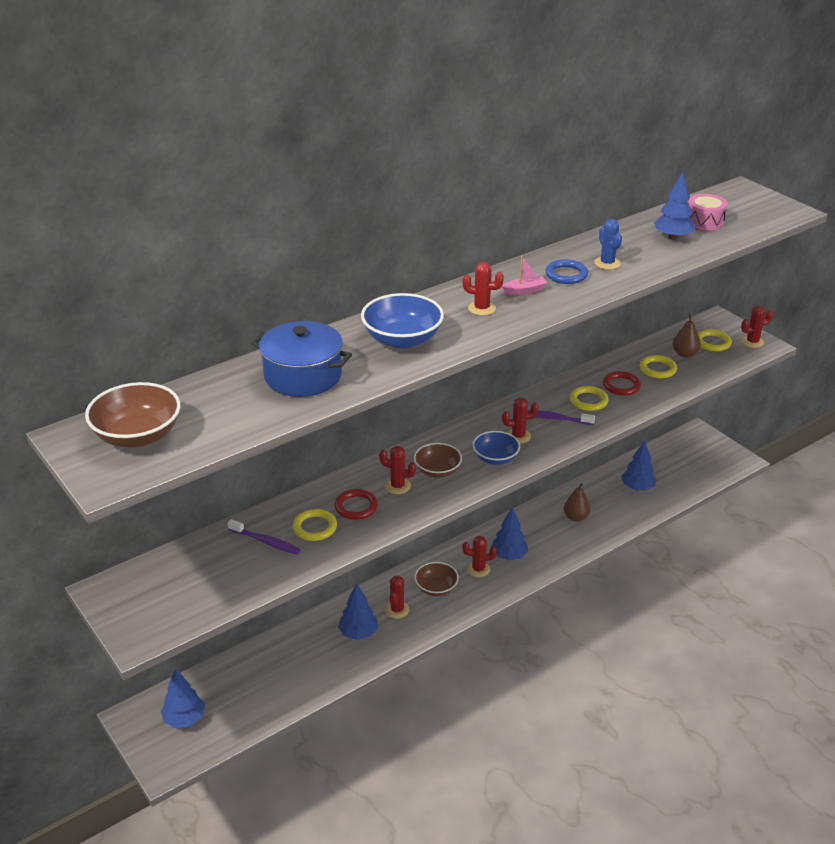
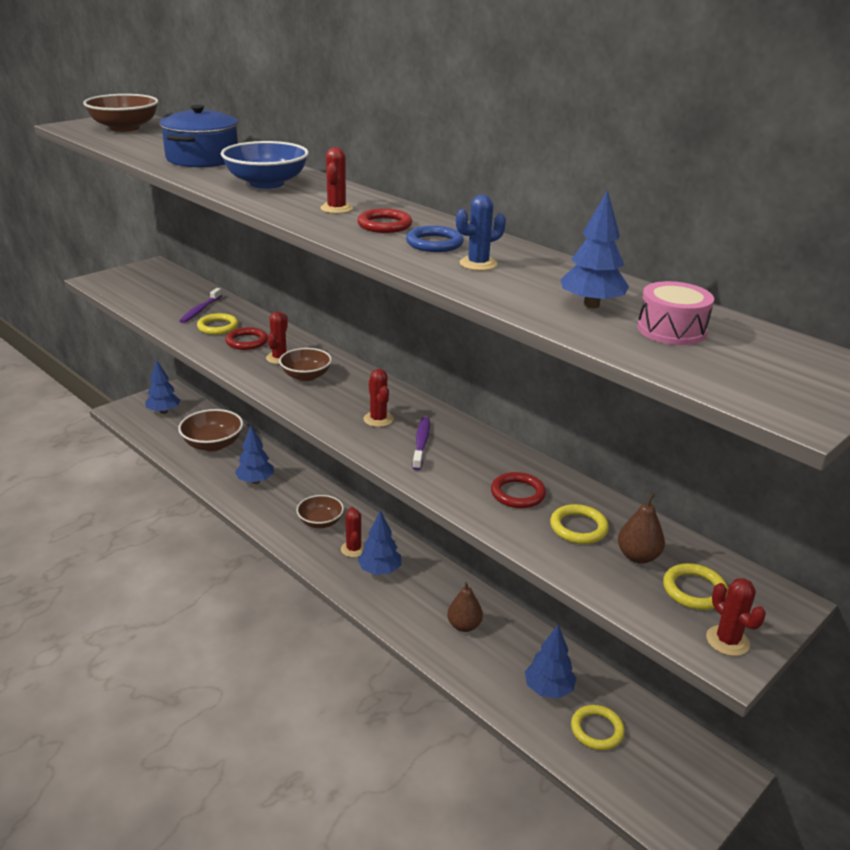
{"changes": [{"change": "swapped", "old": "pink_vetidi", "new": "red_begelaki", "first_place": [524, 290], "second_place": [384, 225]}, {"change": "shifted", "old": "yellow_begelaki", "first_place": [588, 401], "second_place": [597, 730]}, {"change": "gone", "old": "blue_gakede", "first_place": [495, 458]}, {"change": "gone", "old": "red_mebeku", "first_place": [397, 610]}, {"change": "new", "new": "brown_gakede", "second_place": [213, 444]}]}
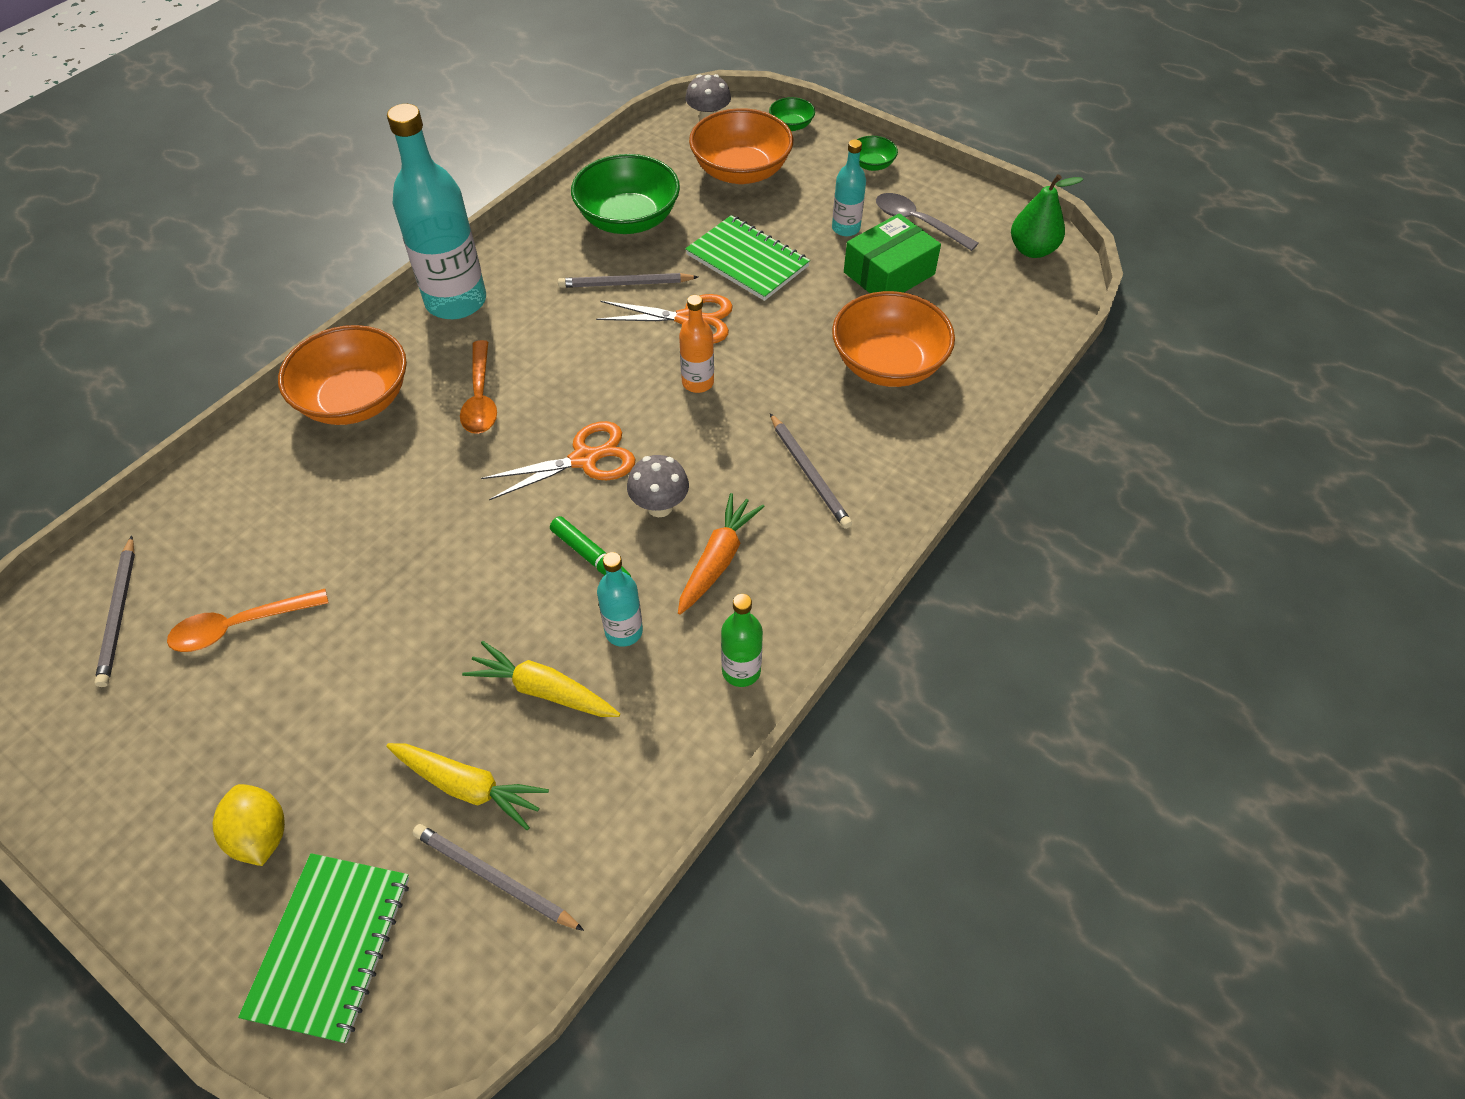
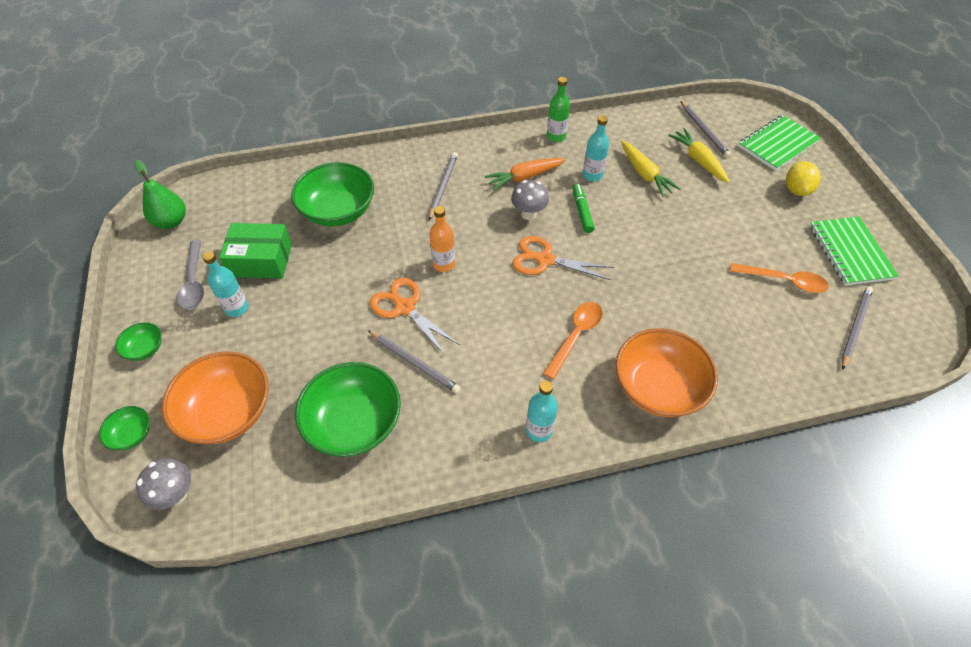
{"changes": [{"change": "scaled", "old": "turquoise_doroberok", "first_place": [456, 301], "second_place": [539, 430], "factor": 0.49}, {"change": "shifted", "old": "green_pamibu", "first_place": [747, 261], "second_place": [850, 252]}, {"change": "repainted", "old": "orange_gakede", "new": "green_gakede", "first_place": [888, 364], "second_place": [338, 211]}]}
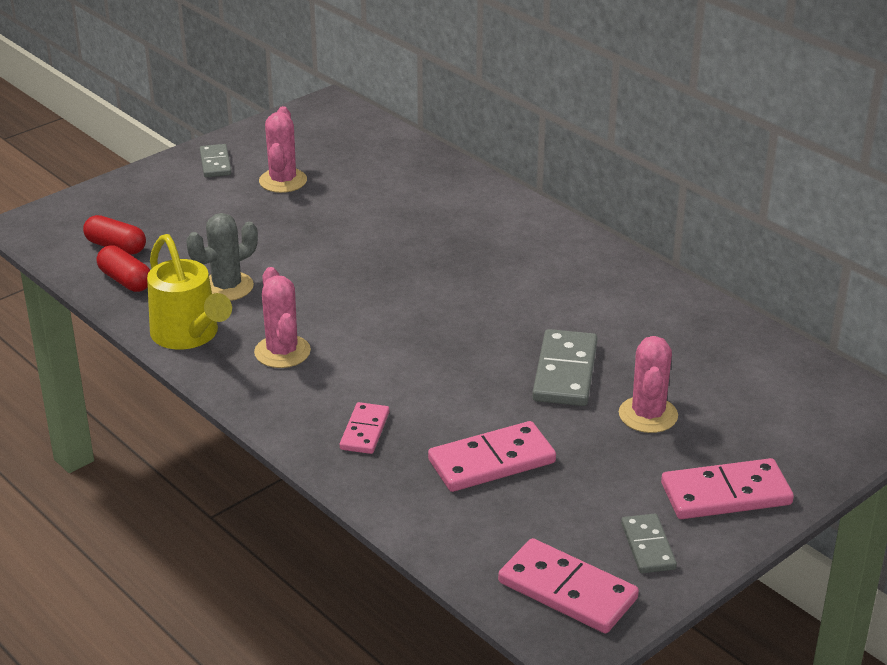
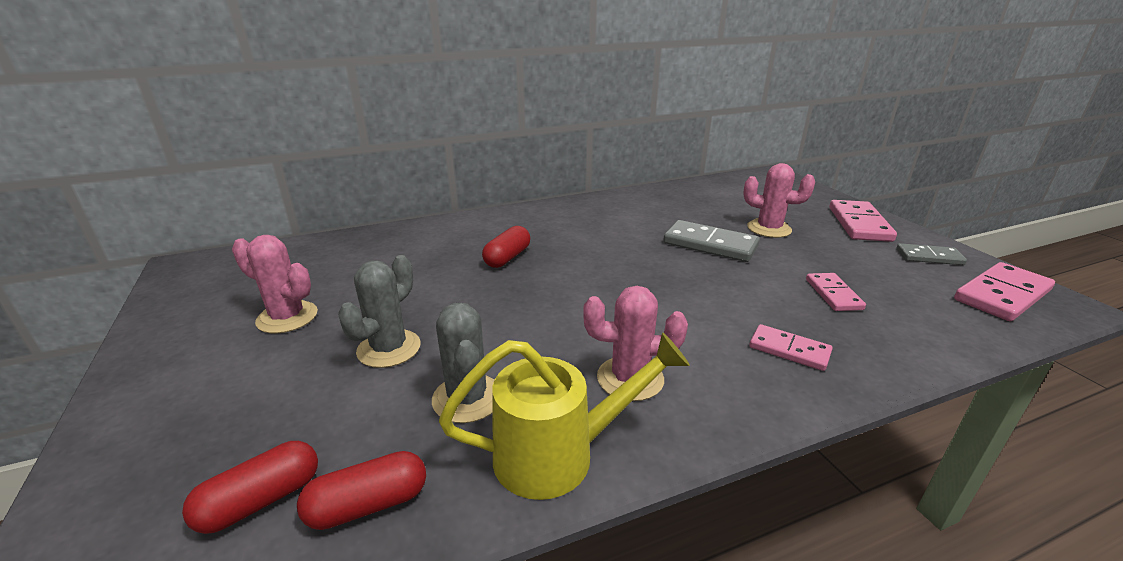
{"changes": [{"change": "gone", "old": "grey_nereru", "first_place": [215, 163]}, {"change": "scaled", "old": "pink_nereru", "first_place": [491, 461], "second_place": [833, 294], "factor": 0.61}, {"change": "new", "new": "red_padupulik", "second_place": [507, 258]}, {"change": "new", "new": "grey_mebeku", "second_place": [389, 348]}]}
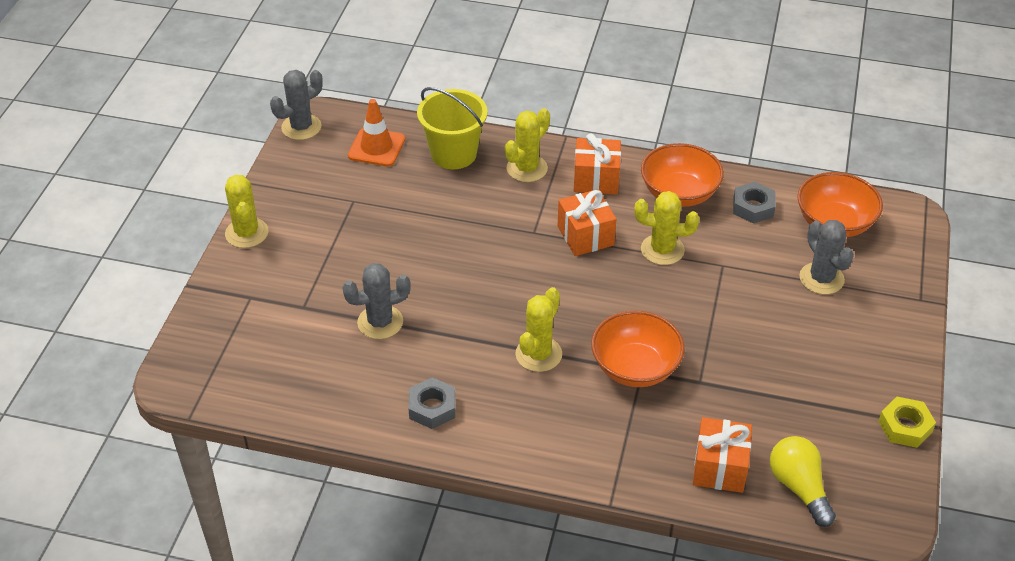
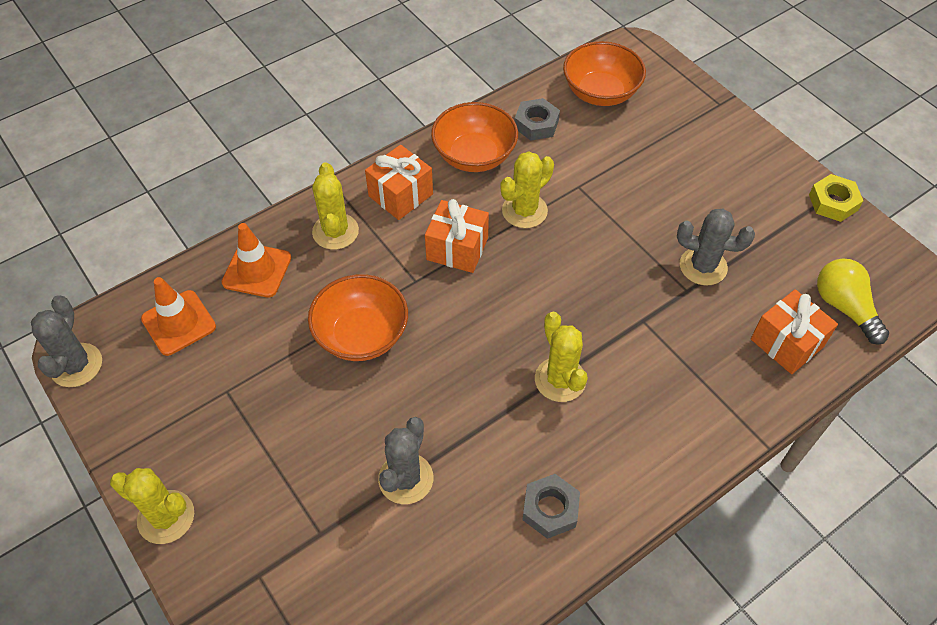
{"changes": [{"change": "swapped", "old": "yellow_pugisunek", "new": "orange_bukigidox", "first_place": [453, 154], "second_place": [257, 270]}, {"change": "shifted", "old": "grey_mebeku", "first_place": [821, 278], "second_place": [703, 266]}, {"change": "shifted", "old": "orange_gakede", "first_place": [635, 368], "second_place": [361, 335]}, {"change": "rotated", "old": "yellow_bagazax", "first_place": [799, 488], "second_place": [844, 307], "degrees": 45}]}
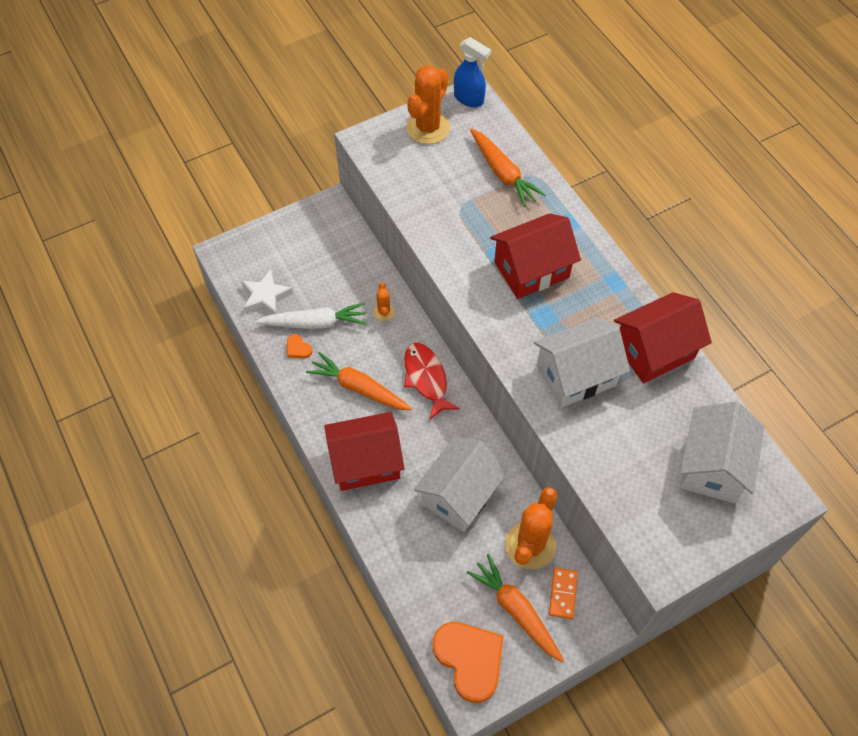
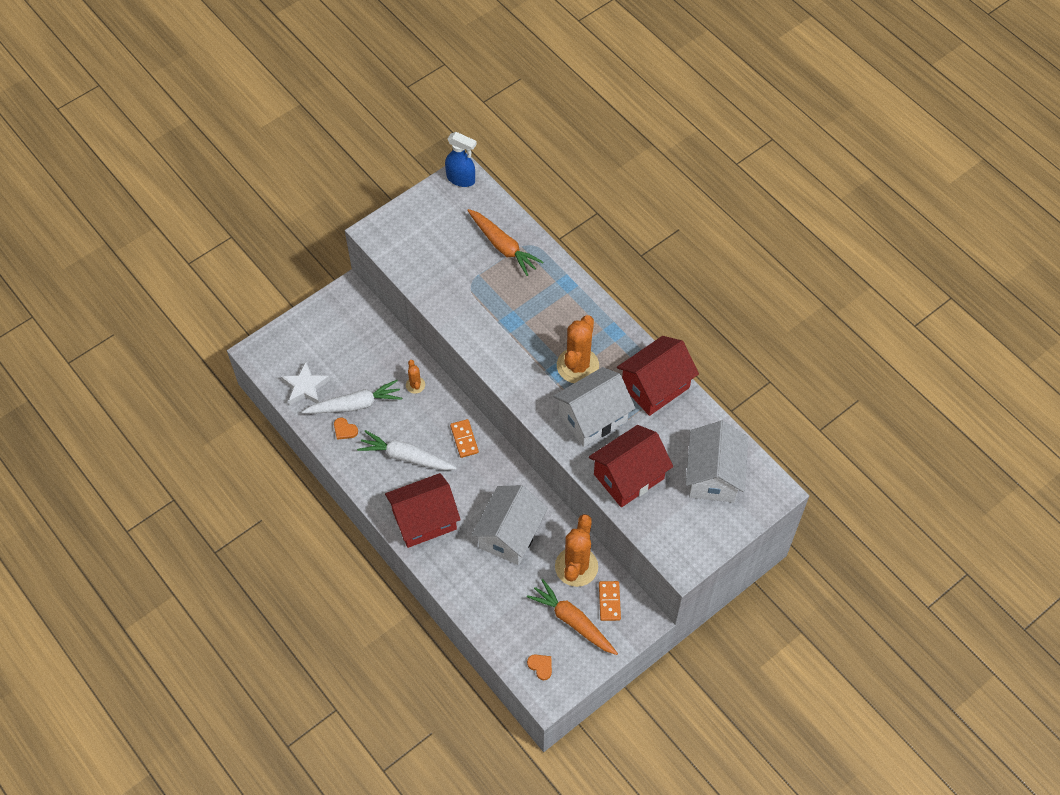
{"changes": [{"change": "shifted", "old": "orange_mebeku", "first_place": [428, 128], "second_place": [577, 366]}, {"change": "shifted", "old": "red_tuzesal", "first_place": [531, 270], "second_place": [628, 476]}, {"change": "swapped", "old": "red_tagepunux", "new": "orange_nereru", "first_place": [426, 379], "second_place": [464, 439]}, {"change": "repainted", "old": "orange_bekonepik", "new": "white_bekonepik", "first_place": [359, 388], "second_place": [406, 457]}, {"change": "scaled", "old": "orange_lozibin", "first_place": [469, 659], "second_place": [540, 666], "factor": 0.42}]}
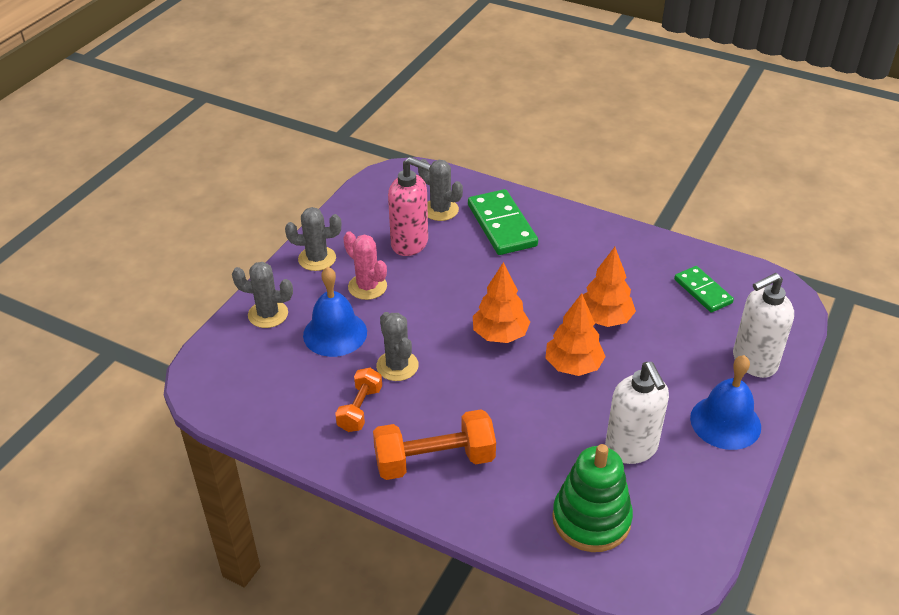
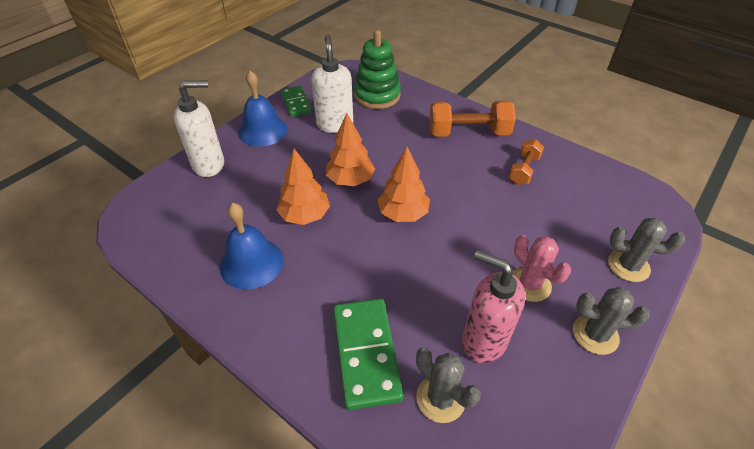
{"changes": [{"change": "shifted", "old": "green_nereru", "first_place": [703, 291], "second_place": [296, 103]}, {"change": "shifted", "old": "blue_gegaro", "first_place": [335, 333], "second_place": [251, 263]}, {"change": "gone", "old": "grey_mebeku", "first_place": [397, 366]}]}
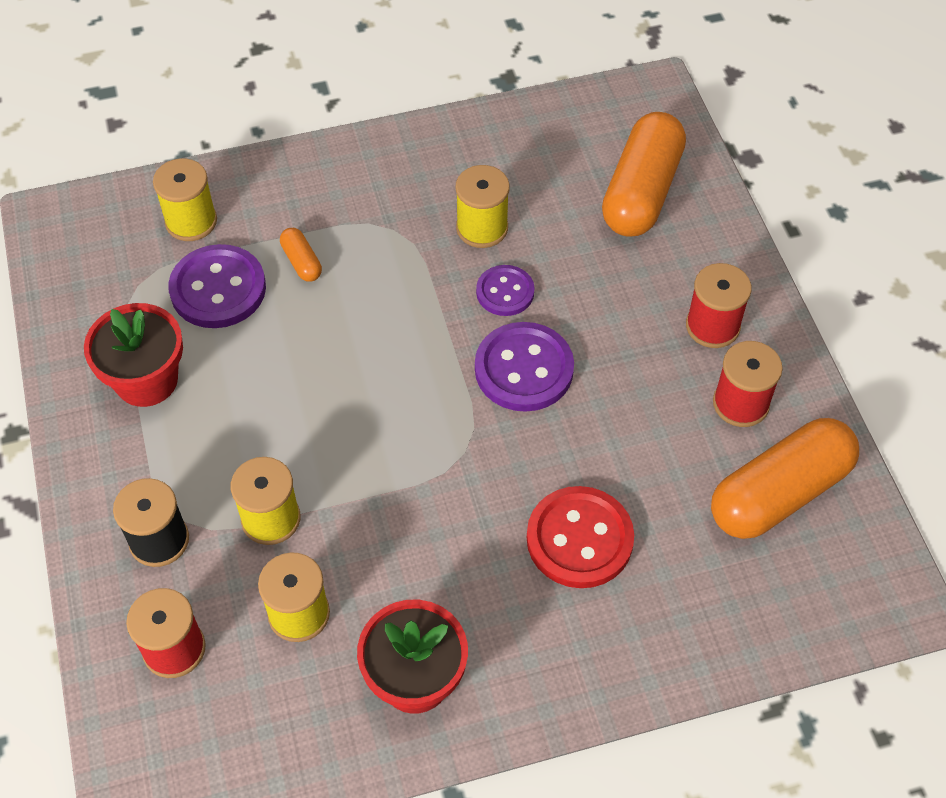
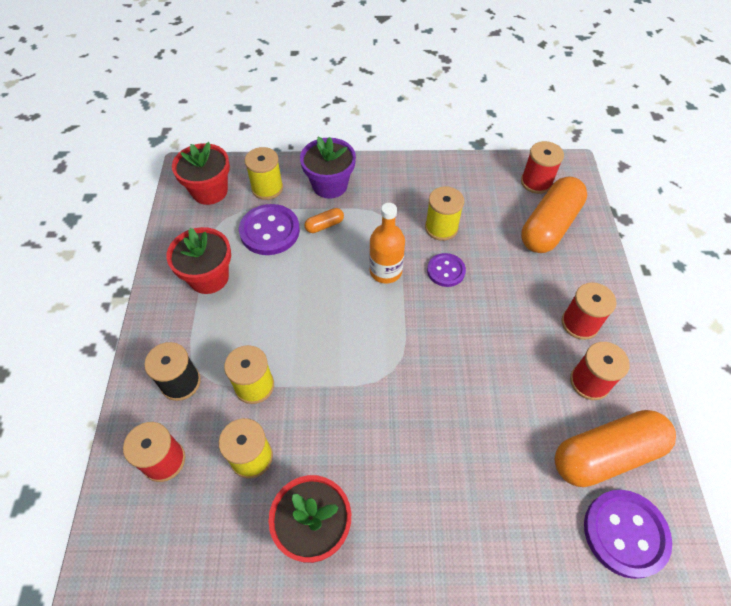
{"changes": [{"change": "rotated", "old": "orange_padupulik", "first_place": [301, 262], "second_place": [324, 225], "degrees": 75}, {"change": "shifted", "old": "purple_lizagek", "first_place": [524, 369], "second_place": [625, 533]}, {"change": "gone", "old": "red_lizagek", "first_place": [579, 539]}, {"change": "new", "new": "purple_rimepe", "second_place": [330, 185]}, {"change": "new", "new": "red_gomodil", "second_place": [536, 182]}, {"change": "new", "new": "red_rimepe", "second_place": [209, 191]}, {"change": "new", "new": "orange_doroberok", "second_place": [385, 271]}]}
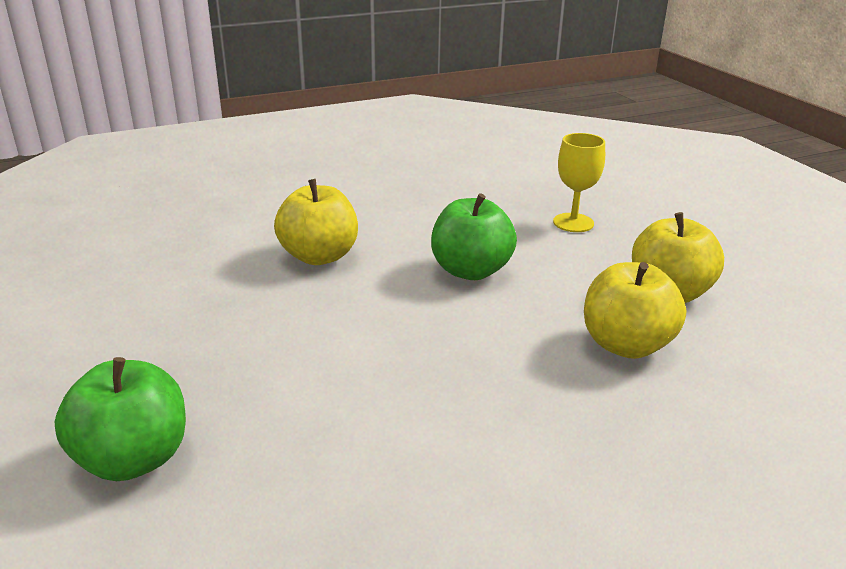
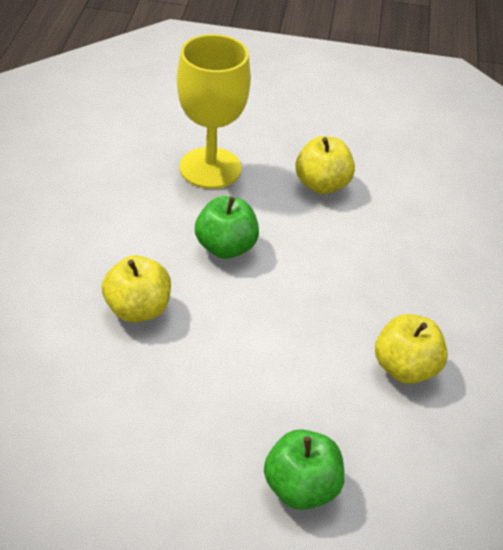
{"changes": [{"change": "scaled", "old": "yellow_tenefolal", "first_place": [573, 223], "second_place": [210, 168], "factor": 1.98}, {"change": "shifted", "old": "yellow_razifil", "first_place": [626, 345], "second_place": [405, 368]}]}
